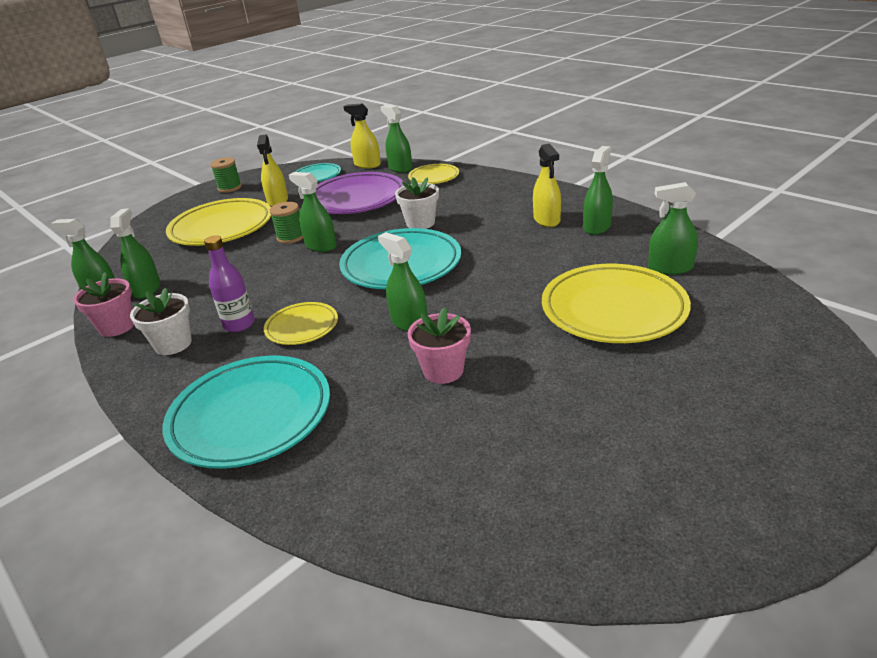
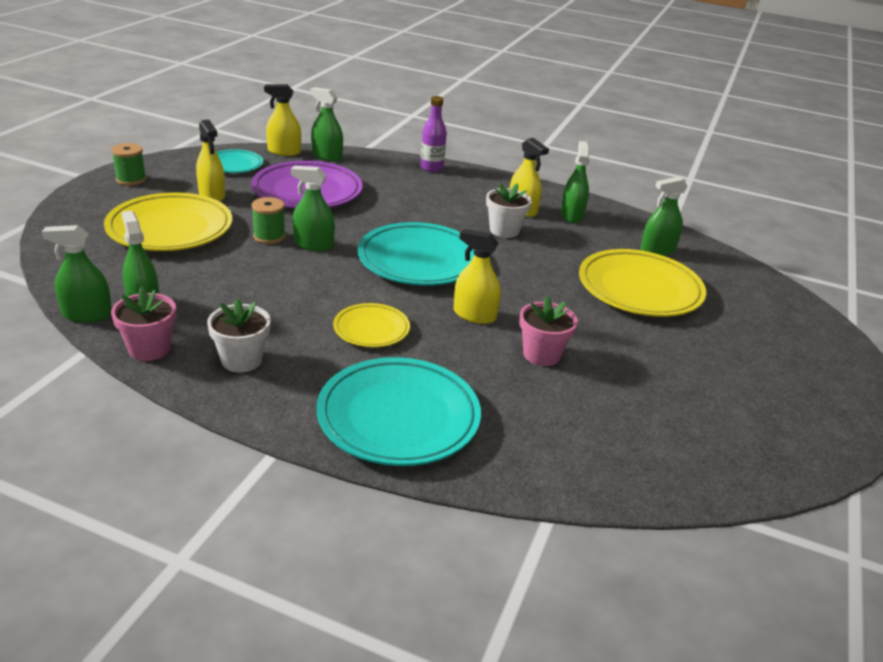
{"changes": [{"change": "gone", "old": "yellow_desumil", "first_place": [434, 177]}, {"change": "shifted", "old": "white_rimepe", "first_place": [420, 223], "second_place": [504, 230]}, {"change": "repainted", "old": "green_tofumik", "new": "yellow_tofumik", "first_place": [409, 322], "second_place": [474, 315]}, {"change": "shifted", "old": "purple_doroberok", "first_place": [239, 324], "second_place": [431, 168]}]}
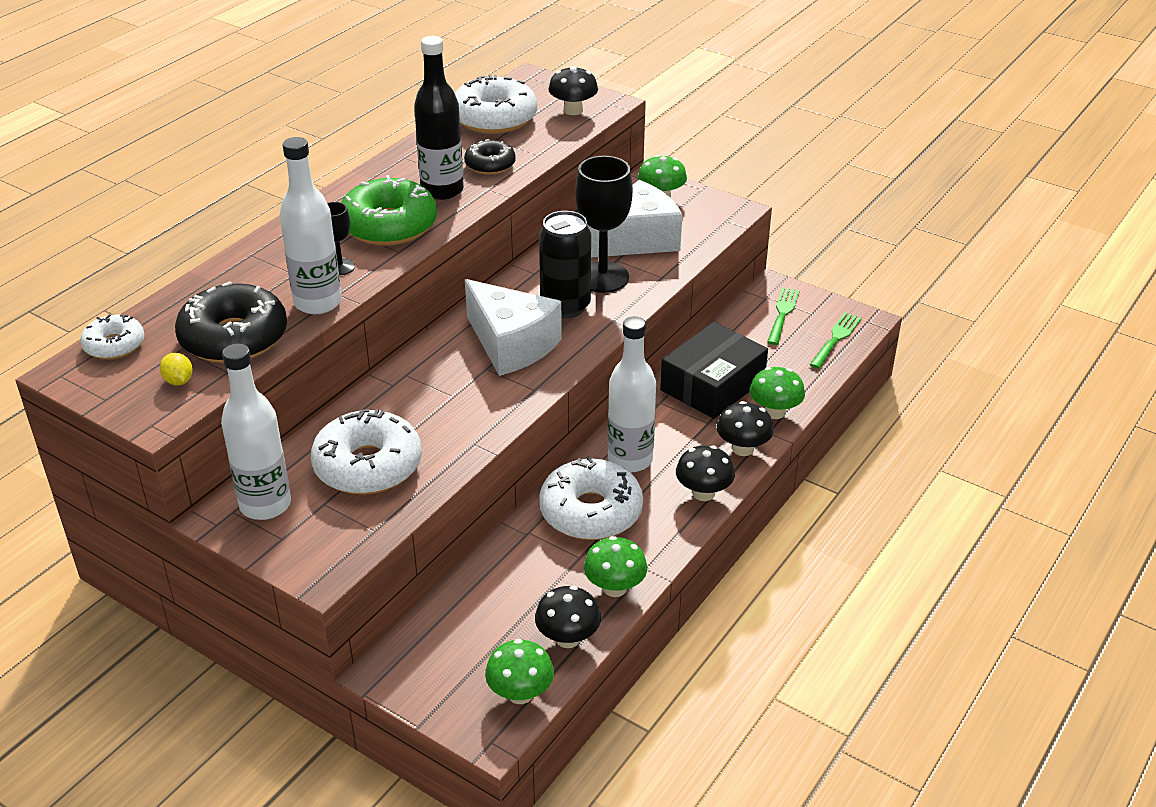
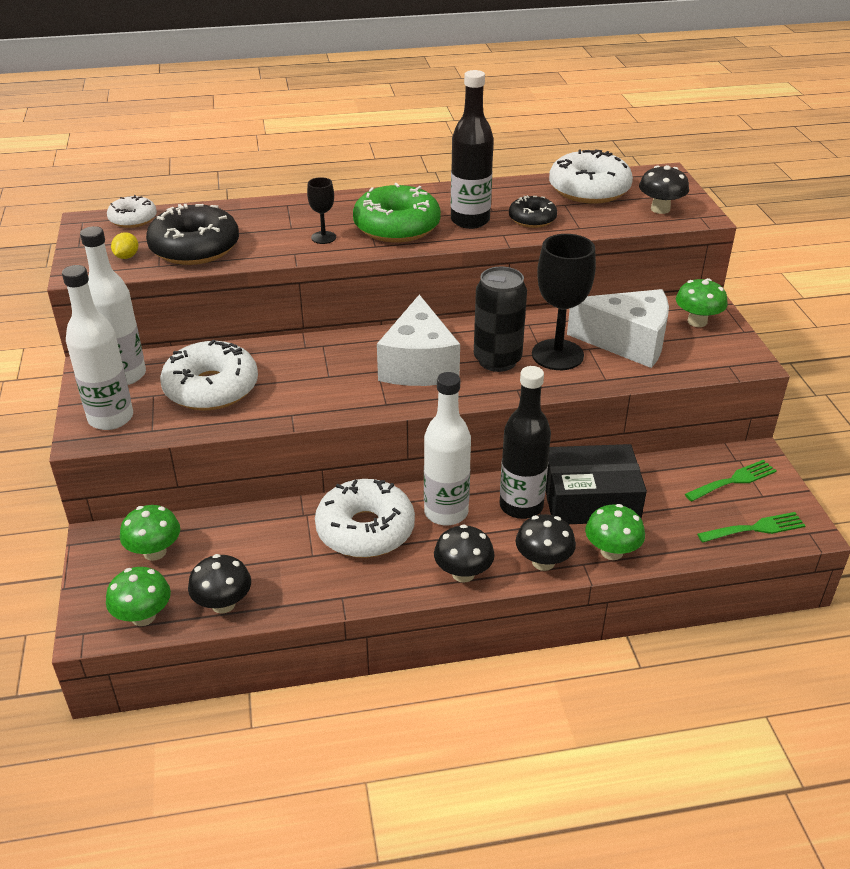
{"changes": [{"change": "shifted", "old": "white_doroberok", "first_place": [318, 303], "second_place": [111, 418]}, {"change": "shifted", "old": "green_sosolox", "first_place": [615, 588], "second_place": [155, 552]}, {"change": "new", "new": "black_doroberok", "second_place": [521, 506]}]}
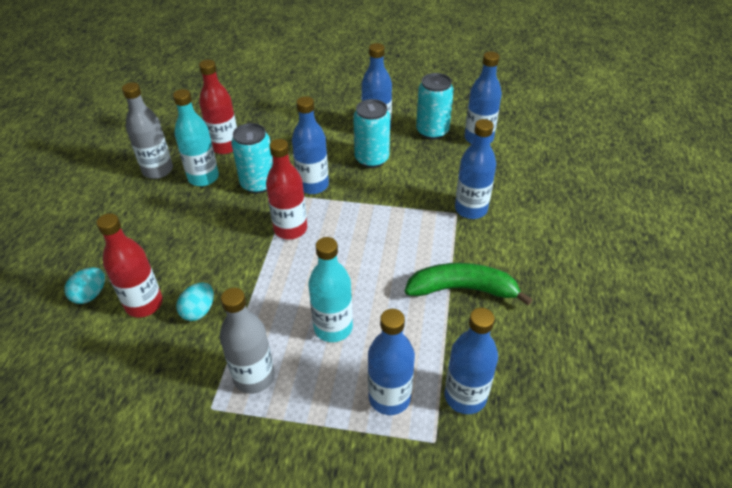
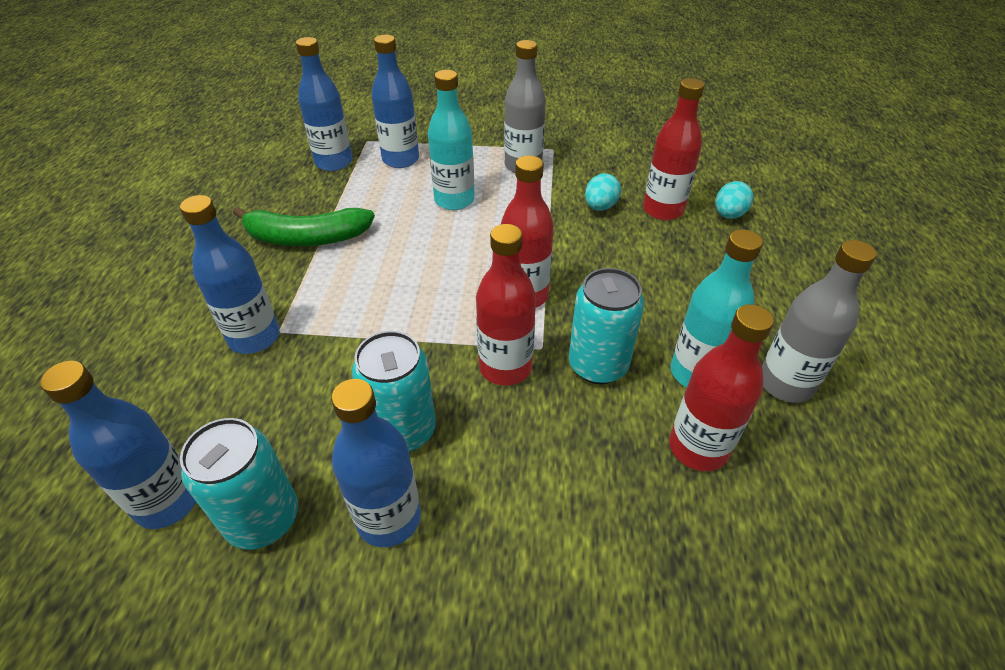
{"changes": [{"change": "repainted", "old": "blue_doroberok", "new": "red_doroberok", "first_place": [313, 185], "second_place": [505, 367]}]}
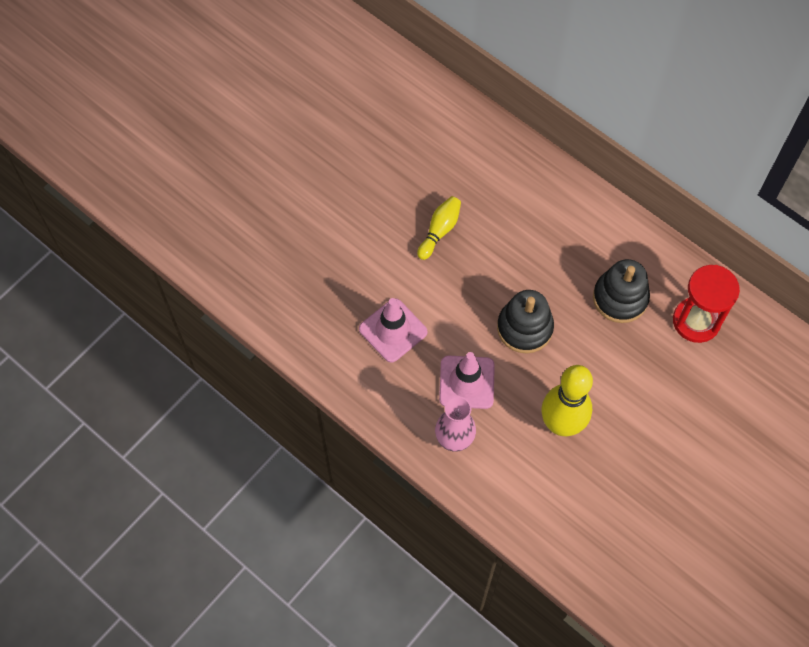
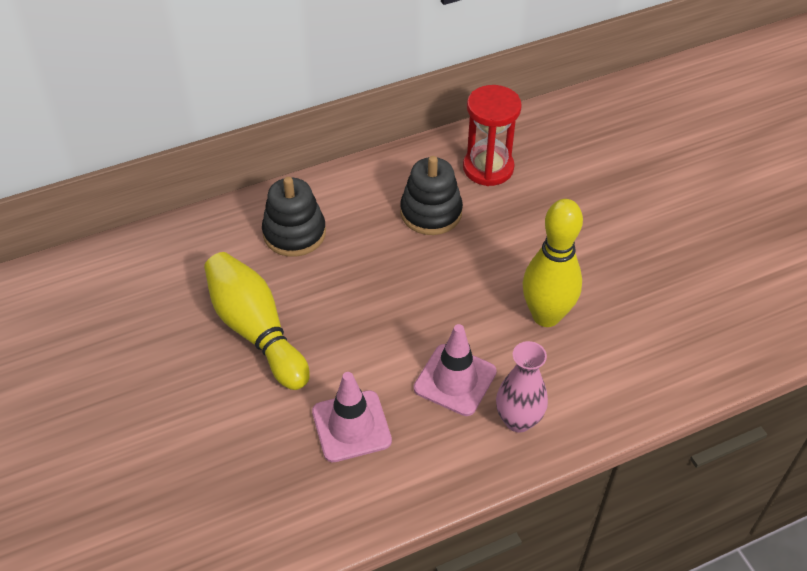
{"changes": [{"change": "scaled", "old": "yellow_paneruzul", "first_place": [439, 231], "second_place": [256, 330], "factor": 1.85}, {"change": "shifted", "old": "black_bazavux", "first_place": [524, 328], "second_place": [294, 233]}]}
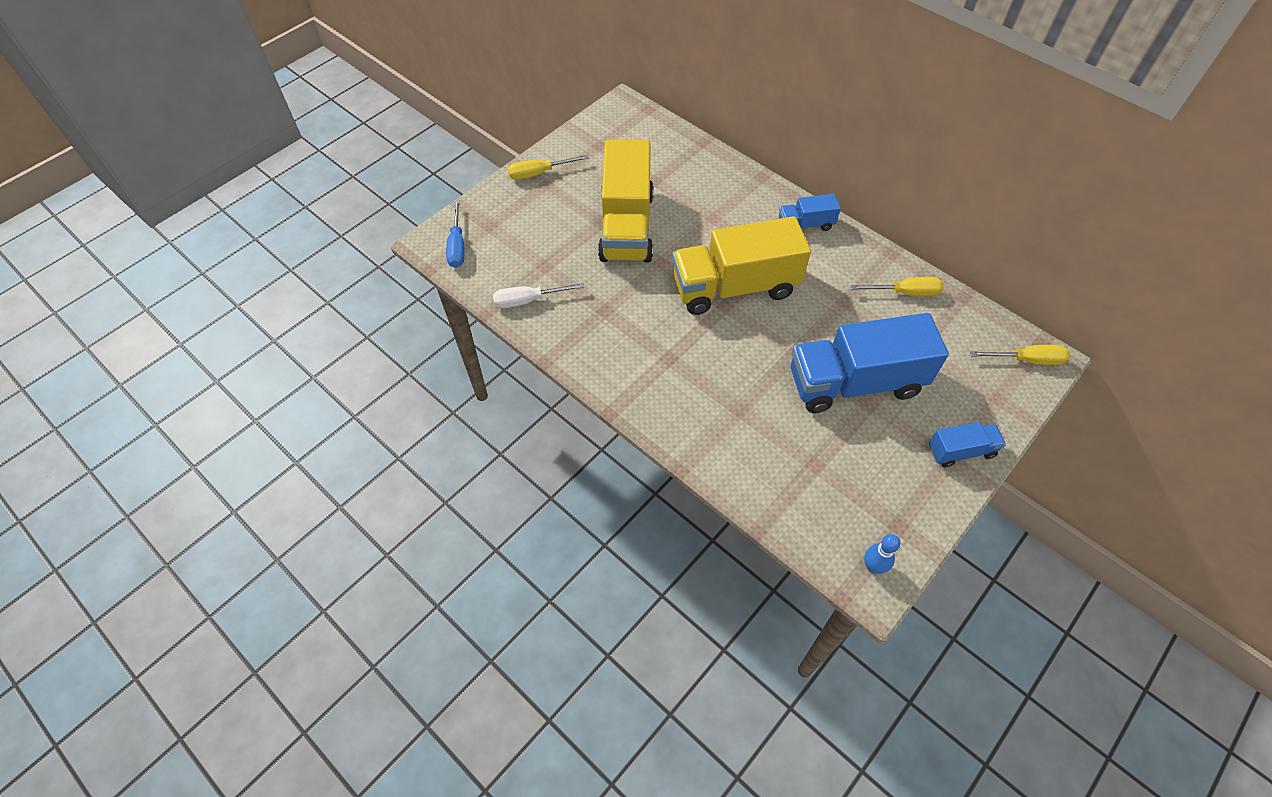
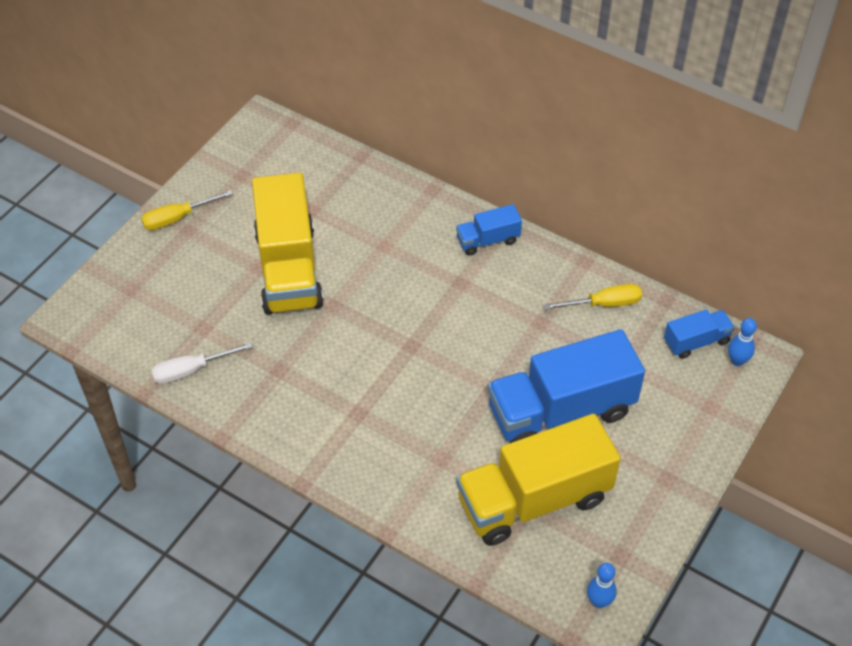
{"changes": [{"change": "gone", "old": "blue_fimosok", "first_place": [457, 246]}, {"change": "shifted", "old": "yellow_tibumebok", "first_place": [735, 287], "second_place": [534, 499]}, {"change": "swapped", "old": "yellow_fimosok", "new": "blue_paneruzul", "first_place": [1027, 360], "second_place": [737, 361]}, {"change": "shifted", "old": "blue_tibumebok", "first_place": [961, 451], "second_place": [696, 342]}]}
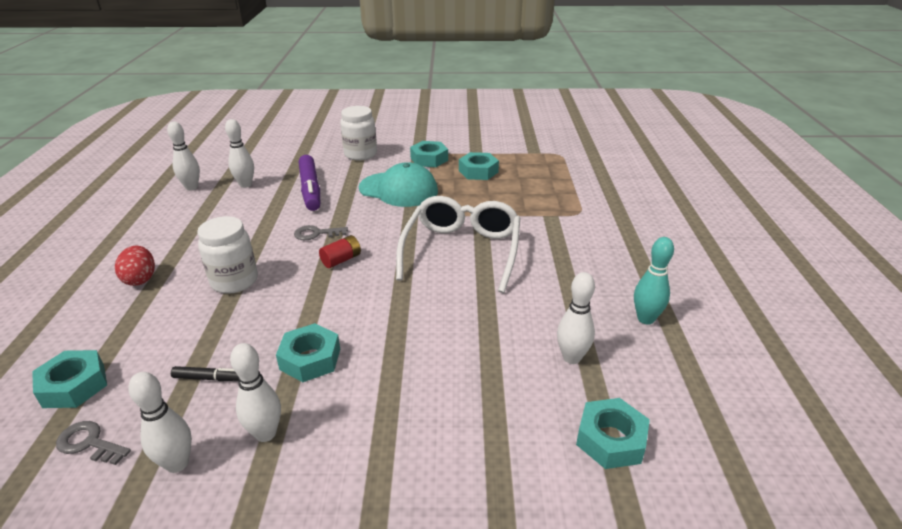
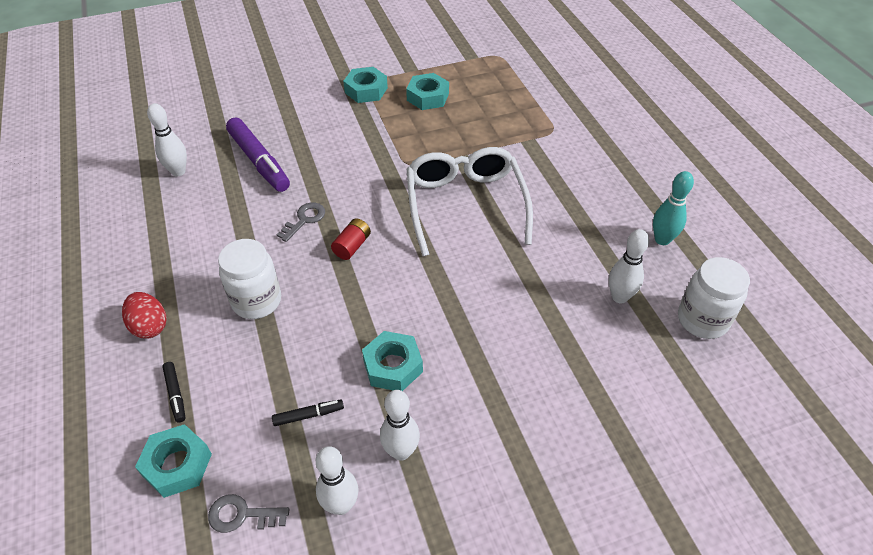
{"changes": [{"change": "shifted", "old": "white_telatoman", "first_place": [360, 154], "second_place": [702, 320]}, {"change": "gone", "old": "white_paneruzul", "first_place": [192, 187]}, {"change": "gone", "old": "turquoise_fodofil", "first_place": [398, 189]}, {"change": "rotated", "old": "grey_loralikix", "first_place": [316, 234], "second_place": [304, 220], "degrees": 150}, {"change": "gone", "old": "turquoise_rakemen", "first_place": [610, 439]}, {"change": "new", "new": "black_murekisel", "second_place": [175, 394]}]}
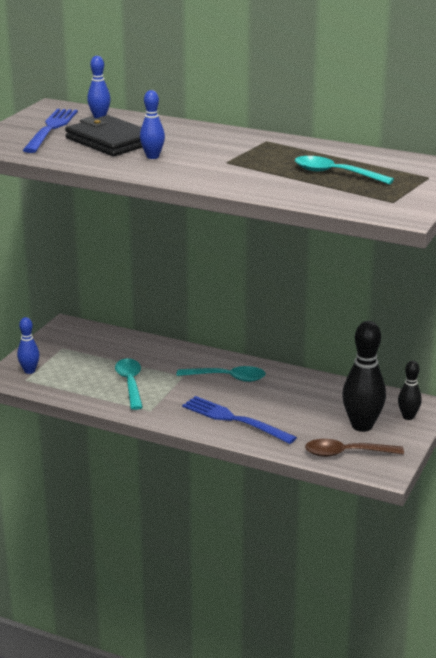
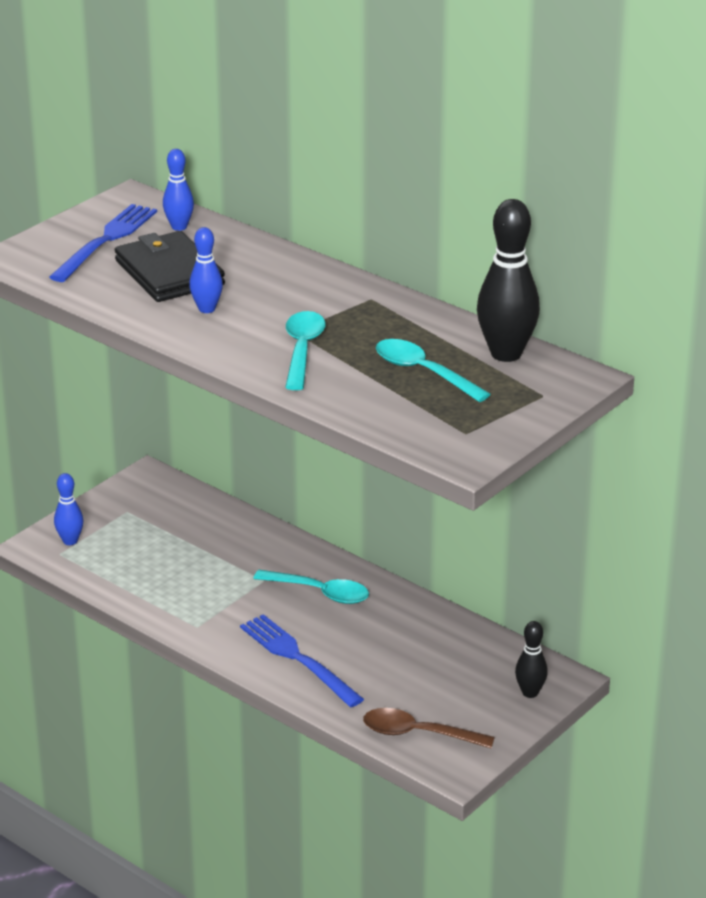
{"changes": [{"change": "shifted", "old": "black_paneruzul", "first_place": [362, 426], "second_place": [506, 354]}, {"change": "shifted", "old": "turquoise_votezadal", "first_place": [130, 383], "second_place": [302, 350]}]}
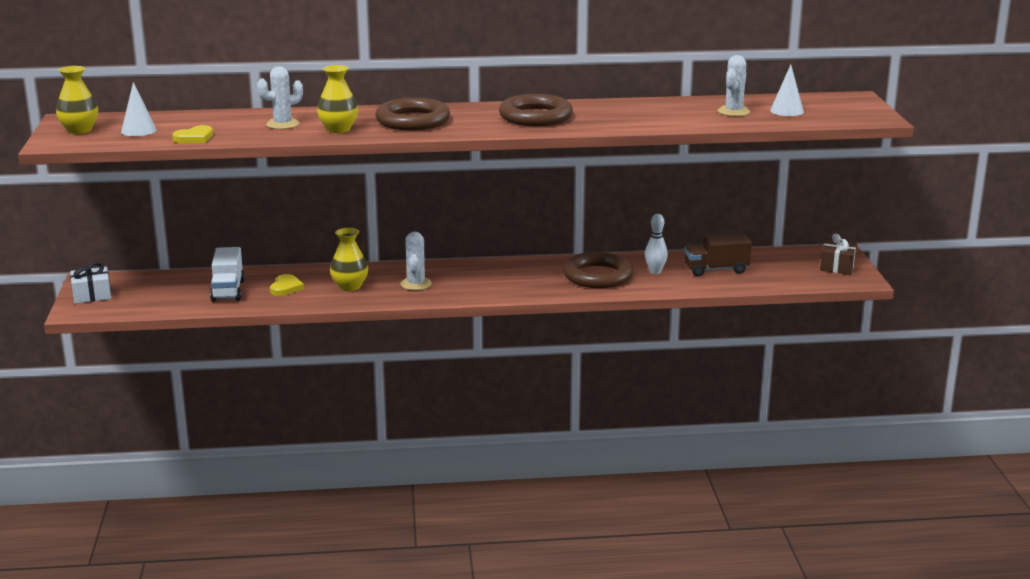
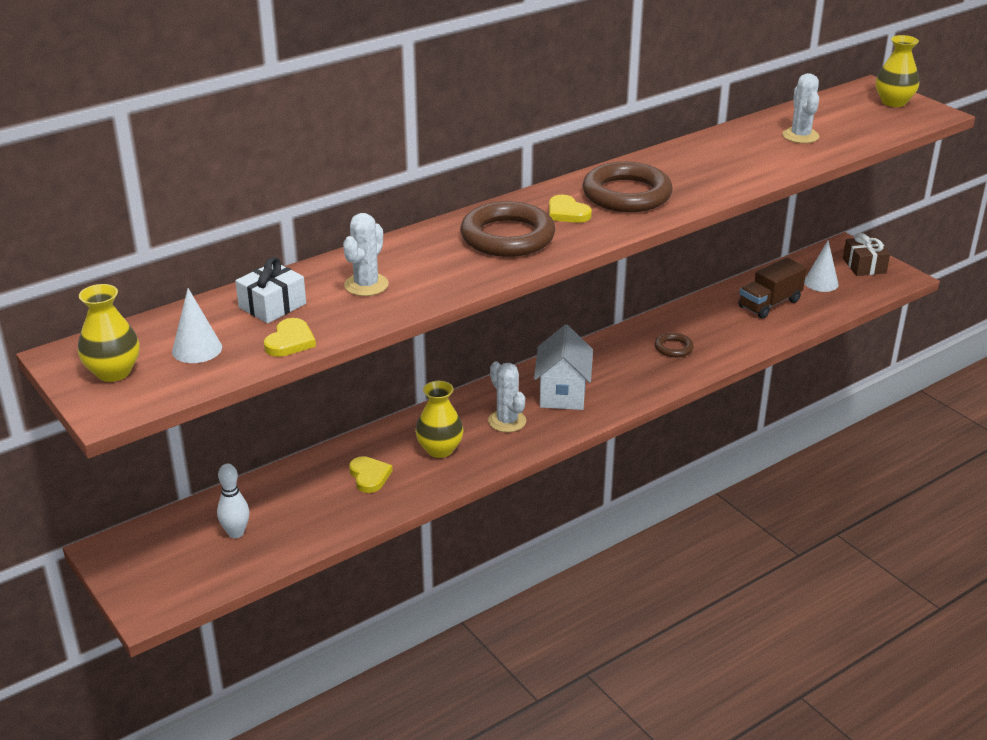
{"changes": [{"change": "shifted", "old": "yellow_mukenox", "first_place": [338, 129], "second_place": [893, 102]}, {"change": "shifted", "old": "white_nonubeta", "first_place": [787, 111], "second_place": [821, 283]}, {"change": "shifted", "old": "white_paneruzul", "first_place": [655, 272], "second_place": [236, 533]}, {"change": "gone", "old": "white_tibumebok", "first_place": [228, 290]}, {"change": "scaled", "old": "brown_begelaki", "first_place": [598, 276], "second_place": [673, 348], "factor": 0.48}, {"change": "shifted", "old": "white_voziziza", "first_place": [92, 295], "second_place": [272, 306]}, {"change": "new", "new": "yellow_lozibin", "second_place": [567, 213]}, {"change": "new", "new": "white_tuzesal", "second_place": [562, 394]}]}
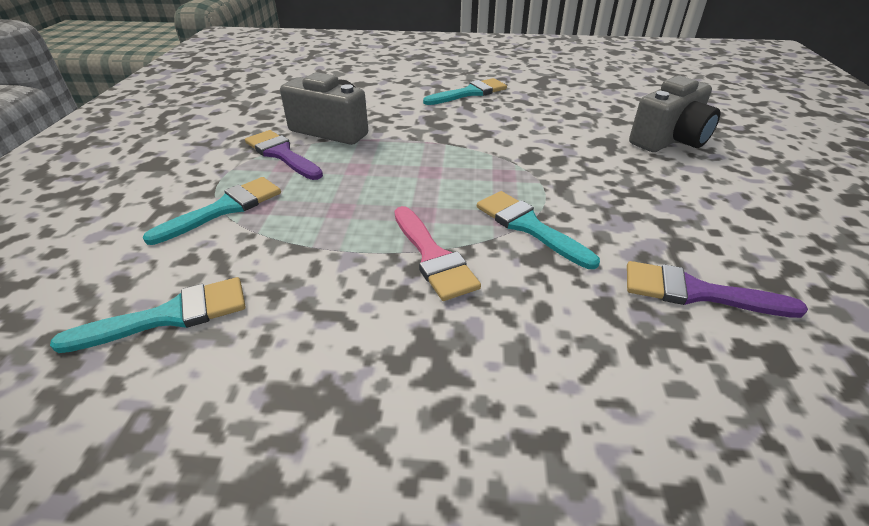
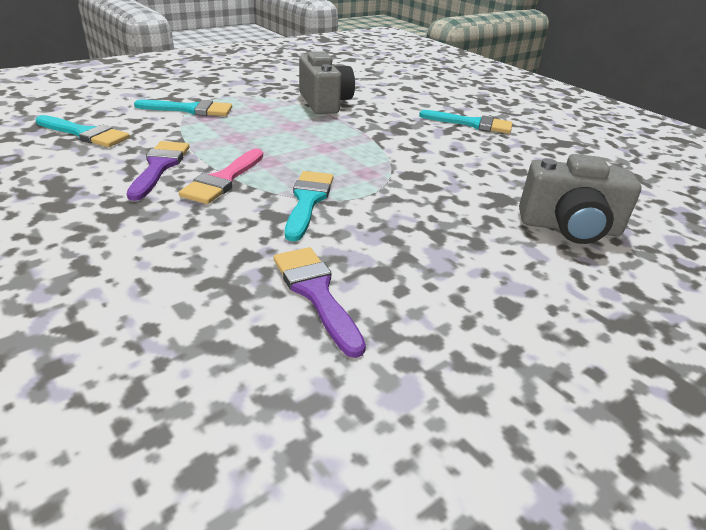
{"changes": [{"change": "shifted", "old": "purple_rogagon", "first_place": [282, 154], "second_place": [159, 167]}]}
